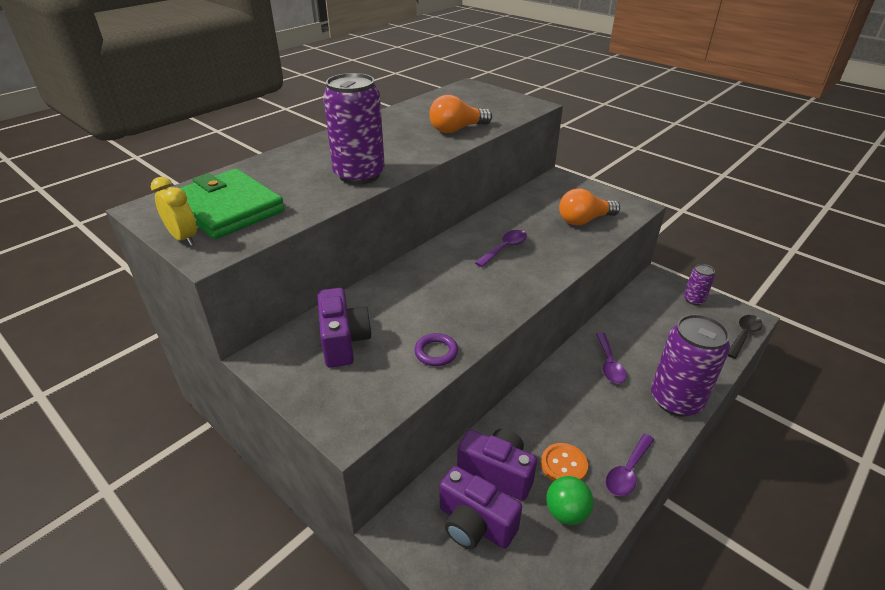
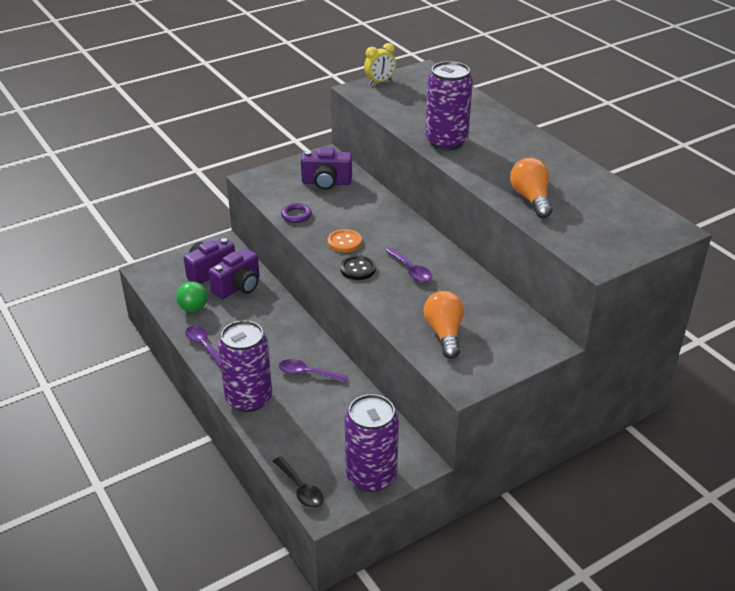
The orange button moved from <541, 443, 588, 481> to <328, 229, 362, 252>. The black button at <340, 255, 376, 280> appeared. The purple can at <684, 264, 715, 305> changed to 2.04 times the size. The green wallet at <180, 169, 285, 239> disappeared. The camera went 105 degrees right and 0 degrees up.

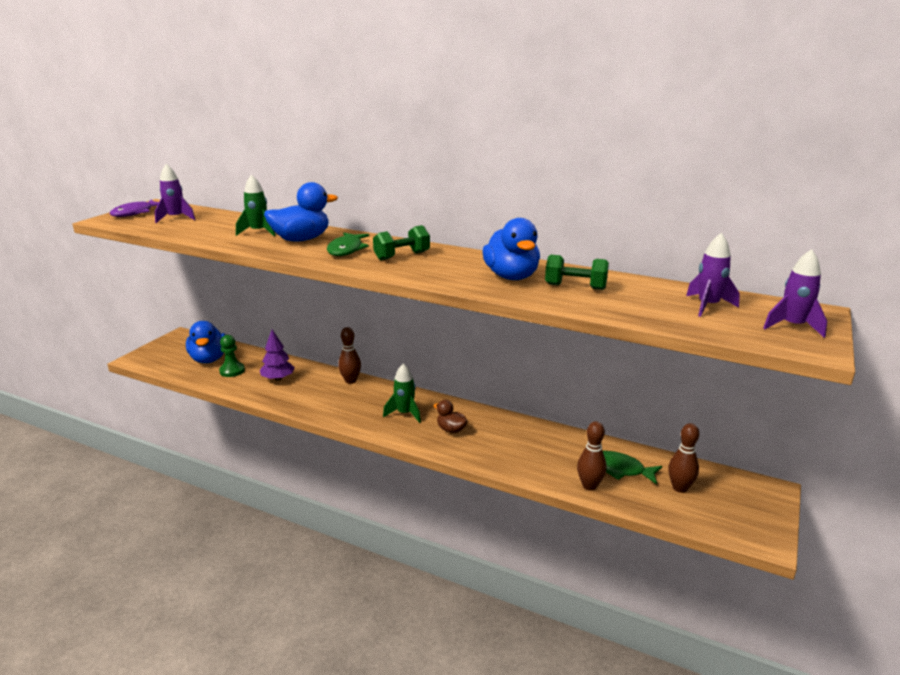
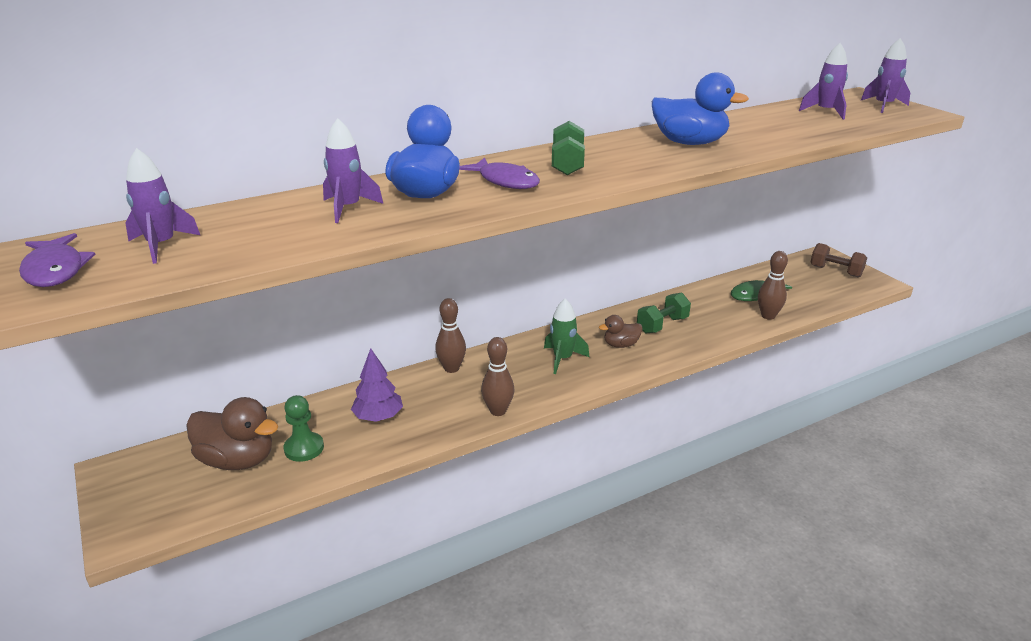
The blue duck at <186, 321, 225, 363> became the brown duck at <186, 397, 279, 470>. The green rocket at <236, 174, 276, 236> became the purple rocket at <323, 118, 383, 223>. The green fish at <327, 233, 369, 256> became the purple fish at <459, 158, 540, 189>. The brown bowling pin moved from <668, 423, 699, 493> to <481, 337, 514, 416>. The green dumbbell moved from <545, 255, 609, 290> to <637, 293, 691, 333>. The brown dumbbell at <810, 243, 867, 277> appeared. The camera went 55 degrees left and 5 degrees up.

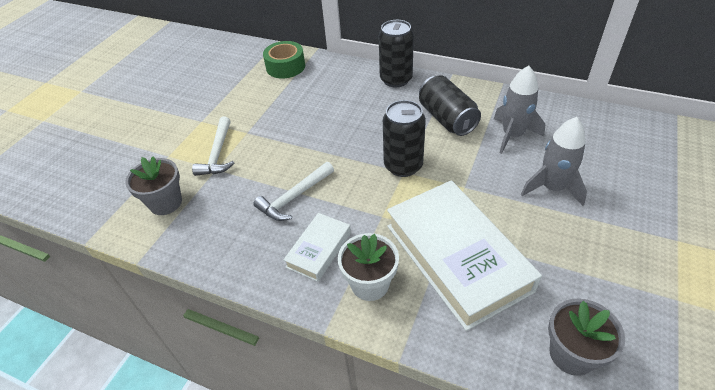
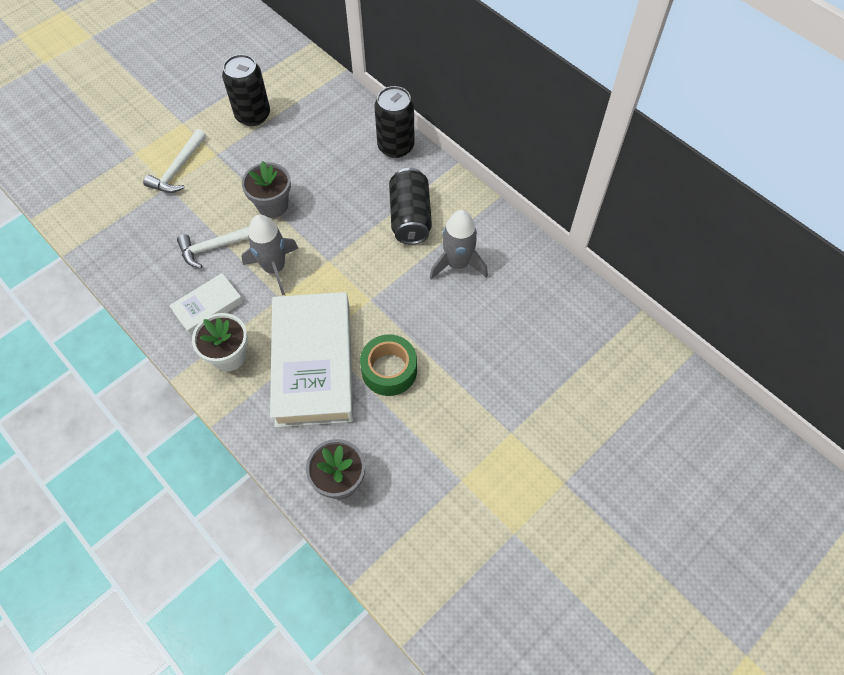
The black can moved from <383, 100, 426, 177> to <222, 54, 270, 126>. The grey flower pot moved from <125, 156, 182, 215> to <242, 161, 291, 218>. The grey rocket moved from <521, 117, 587, 206> to <242, 215, 298, 295>. The green tape moved from <263, 41, 305, 79> to <360, 334, 417, 396>. The camera went 20 degrees right and 15 degrees up.

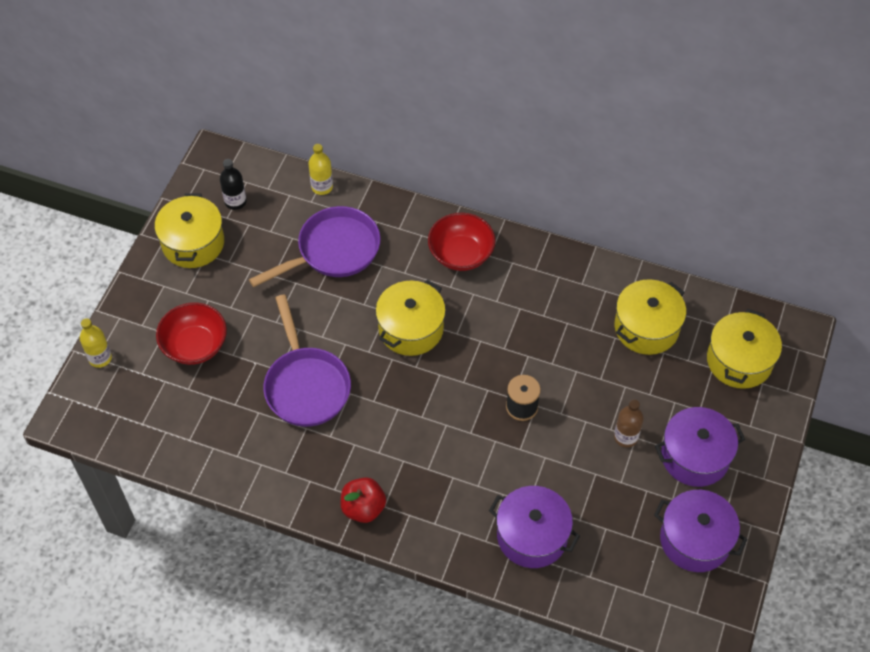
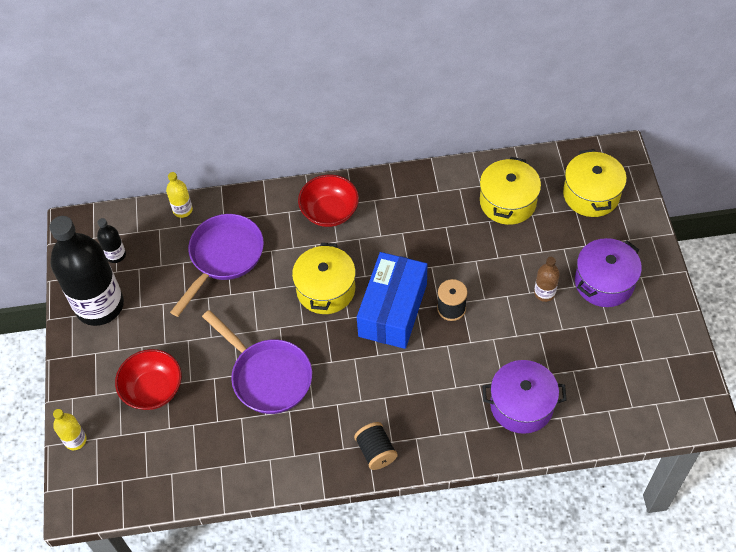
The yellow pot at <154, 193, 224, 268> was replaced by the black bottle at <49, 216, 124, 326>. The red apple at <340, 477, 386, 523> was replaced by the black spool at <354, 422, 398, 470>. The blue box at <357, 252, 427, 349> appeared. The purple pot at <654, 490, 747, 572> disappeared. The camera went 25 degrees left and 0 degrees up.

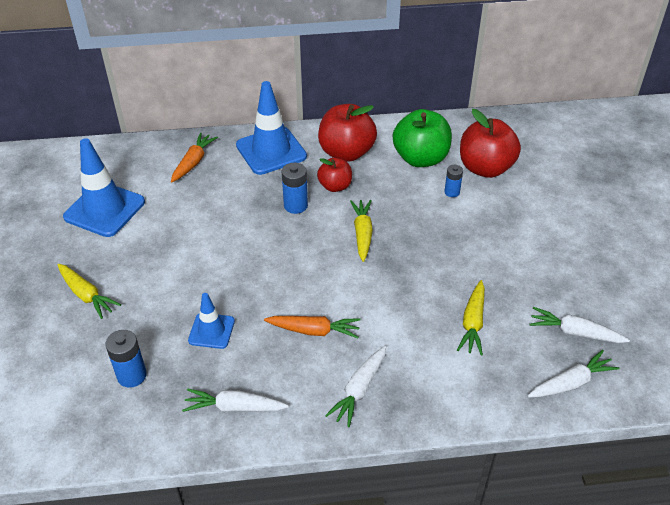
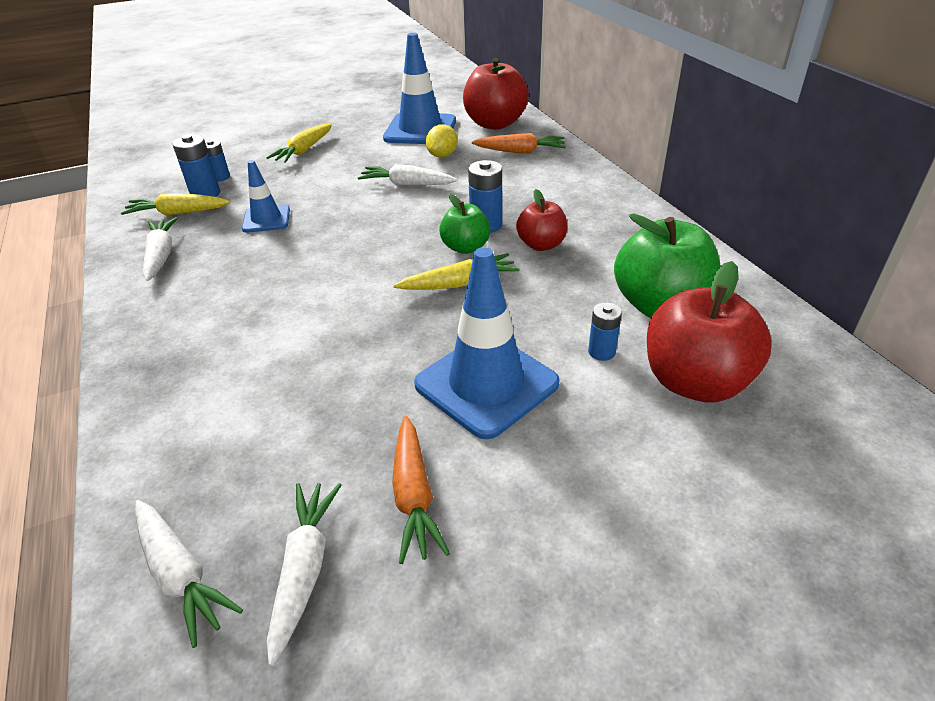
The yellow carrot moved from <457, 280, 485, 355> to <121, 193, 230, 216>. The blue battery at <205, 140, 230, 181> appeared. The white carrot moved from <325, 346, 386, 427> to <358, 164, 458, 185>. The orange carrot moved from <264, 316, 360, 339> to <392, 416, 450, 564>. The blue traffic cone moved from <236, 81, 307, 175> to <414, 247, 560, 439>. The yellow lemon at <426, 124, 458, 157> appeared. The green apple at <439, 194, 491, 254> appeared. The red apple moved from <318, 104, 377, 162> to <463, 58, 529, 130>. The camera went 75 degrees right and 5 degrees down.

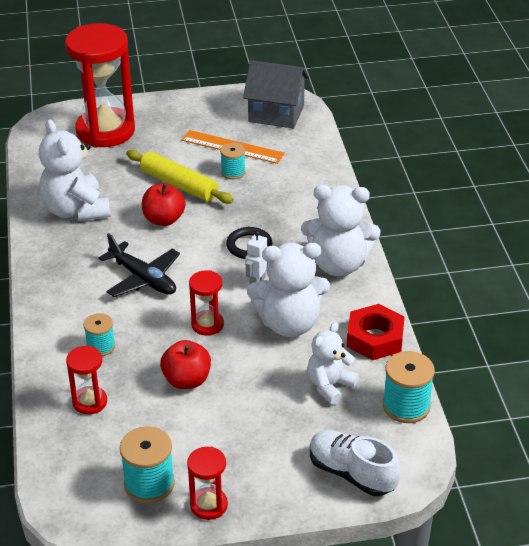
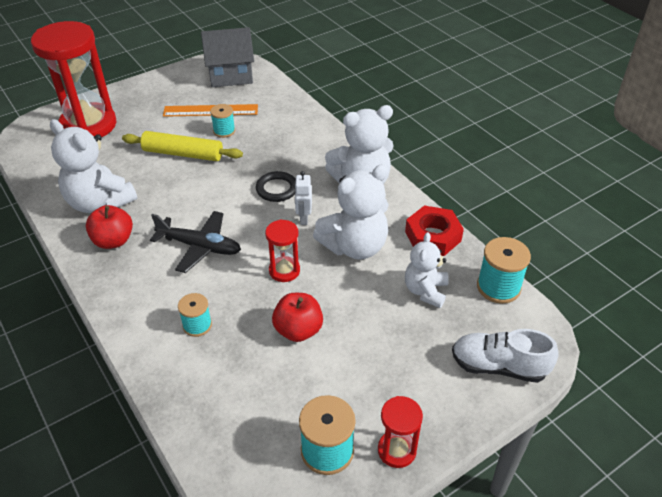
The red apple moved from <142, 183, 186, 226> to <86, 205, 133, 249>. The red hourglass at <66, 346, 107, 415> disappeared. The camera went 25 degrees left and 5 degrees up.

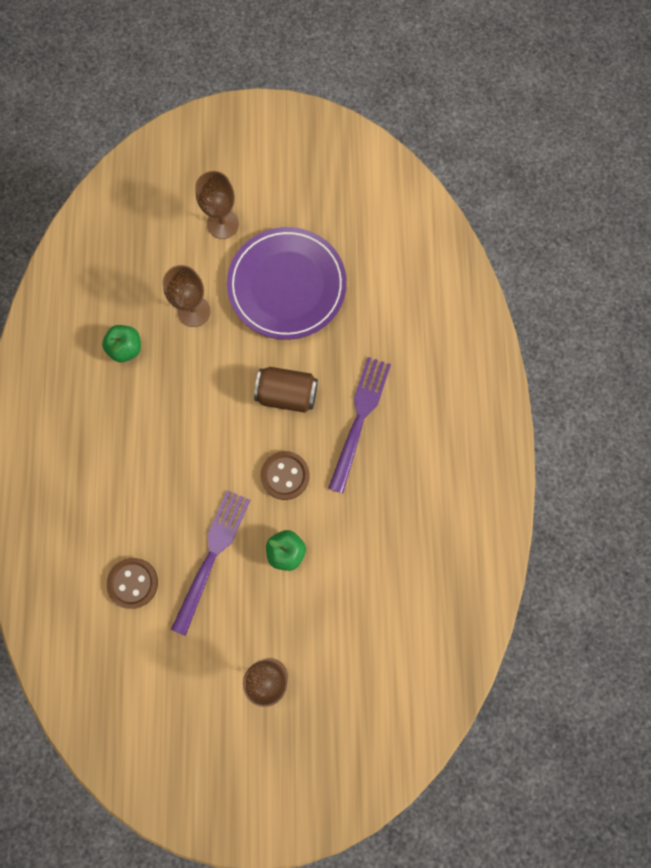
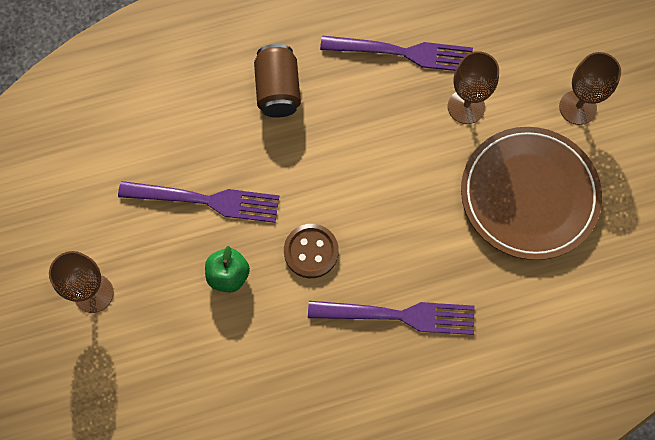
The brown can moved from <254, 367, 318, 413> to <254, 44, 301, 118>. The green apple at <102, 325, 141, 362> was replaced by the purple fork at <320, 35, 473, 71>. The purple plate at <227, 227, 347, 340> became the brown plate at <461, 127, 602, 260>. The brown button at <106, 558, 158, 609> disappeared. The camera went 75 degrees right and 5 degrees down.

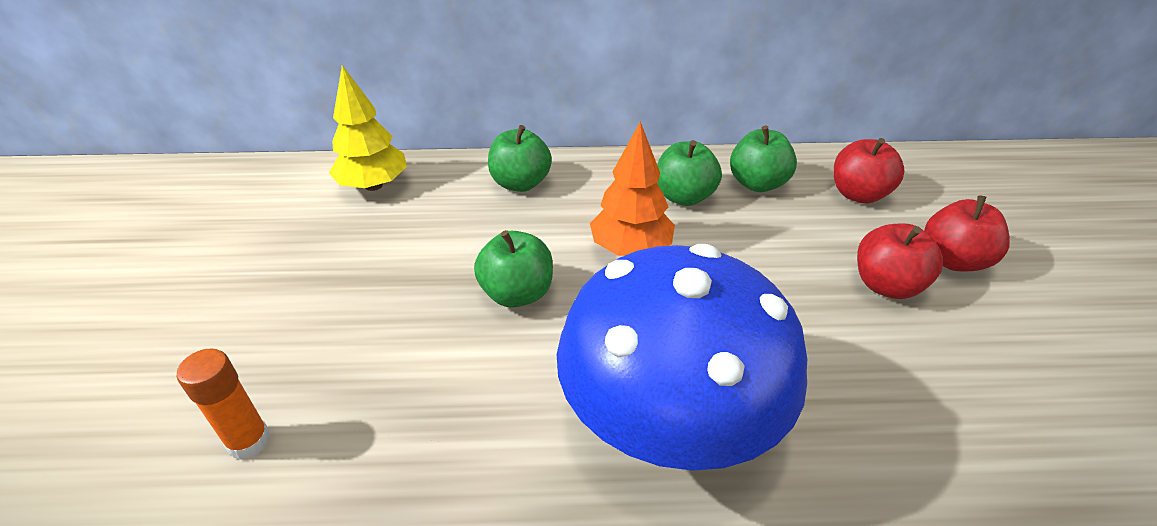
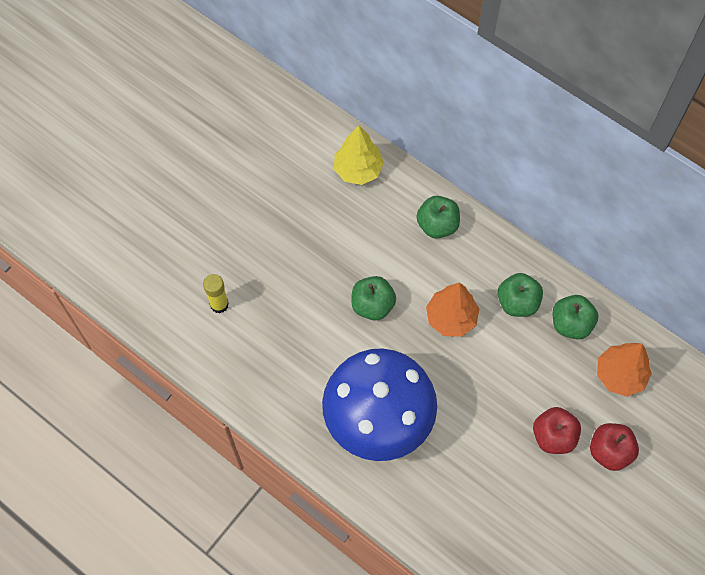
The orange glue stick at <177, 348, 271, 460> became the yellow glue stick at <203, 274, 229, 313>. The red apple at <834, 138, 905, 204> was replaced by the orange tree at <597, 343, 652, 397>. The camera went 40 degrees right and 25 degrees up.

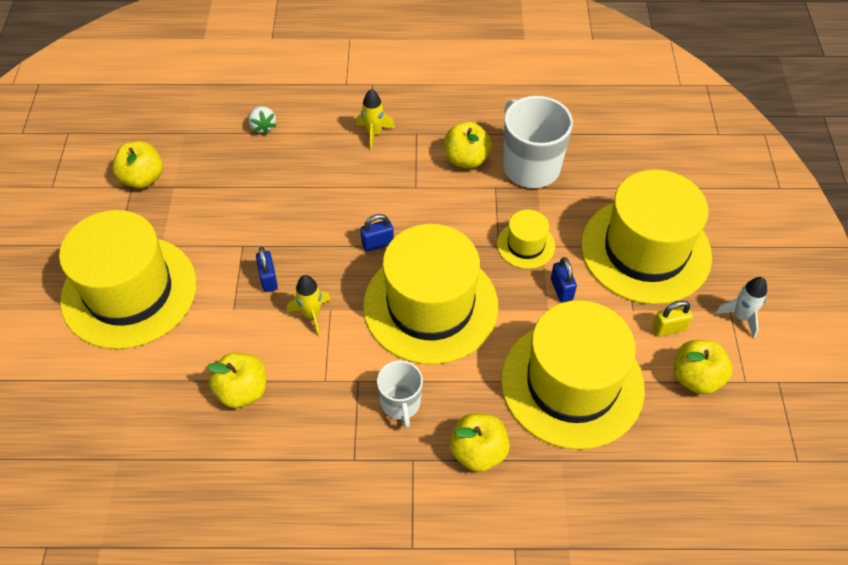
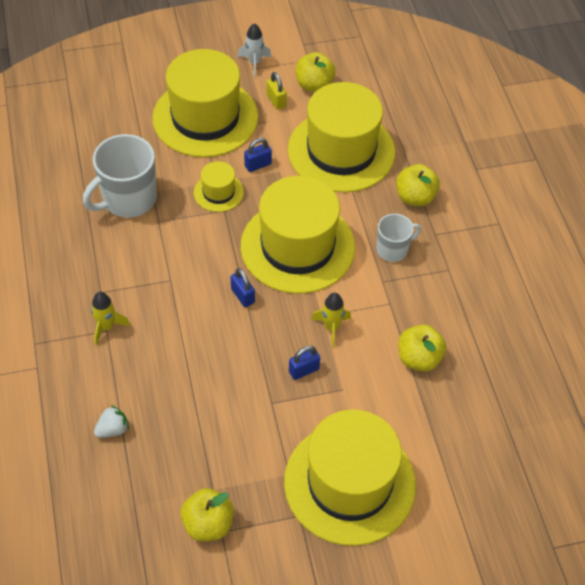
The yellow apple at <444, 122, 492, 168> disappeared. The camera went 105 degrees left and 0 degrees up.

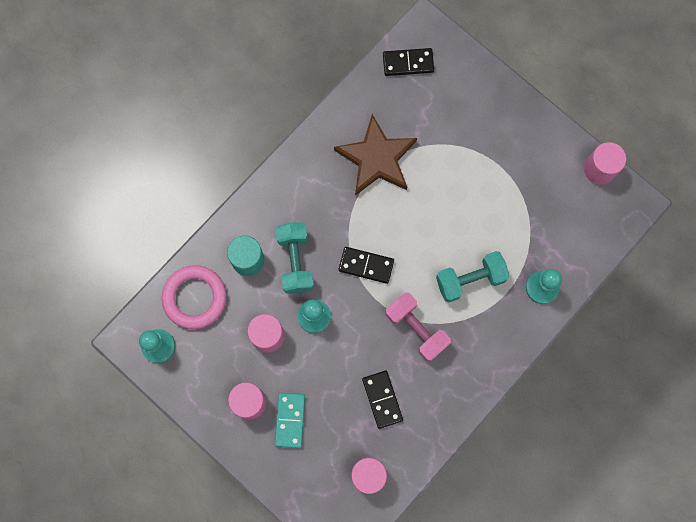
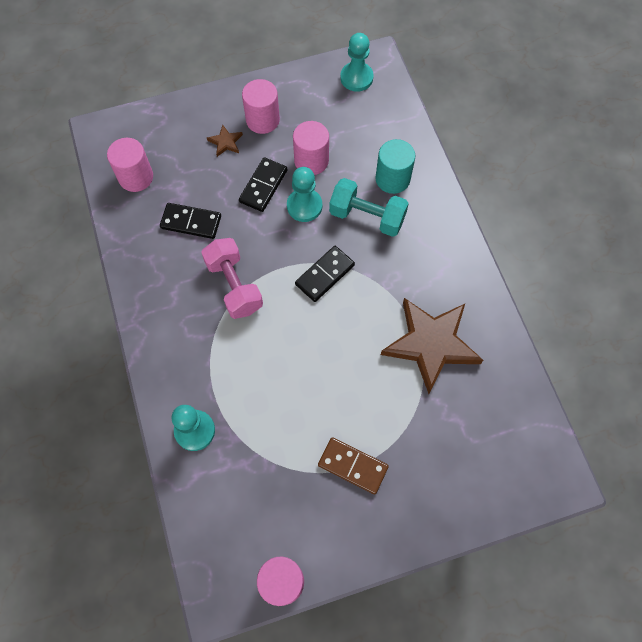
The pink dumbbell at <385, 292, 451, 362> turned 75 degrees clockwise. The turquoise domino at <275, 393, 305, 448> was replaced by the brown star at <207, 125, 243, 157>. The black domino moved from <383, 48, 434, 76> to <239, 157, 287, 212>. The brown domino at <318, 437, 389, 494> appeared. The pink ring at <162, 265, 227, 329> disappeared. The turquoise dumbbell at <436, 251, 510, 302> disappeared. The camera went 120 degrees right and 10 degrees down.

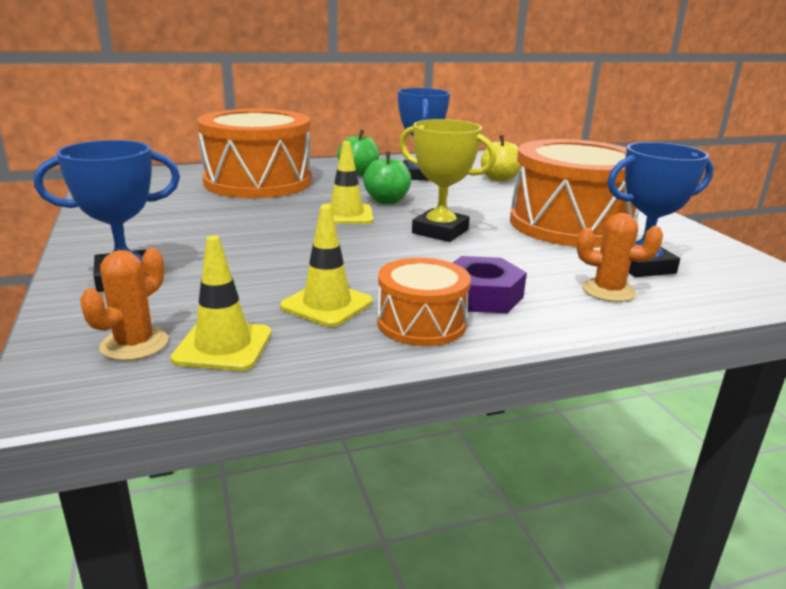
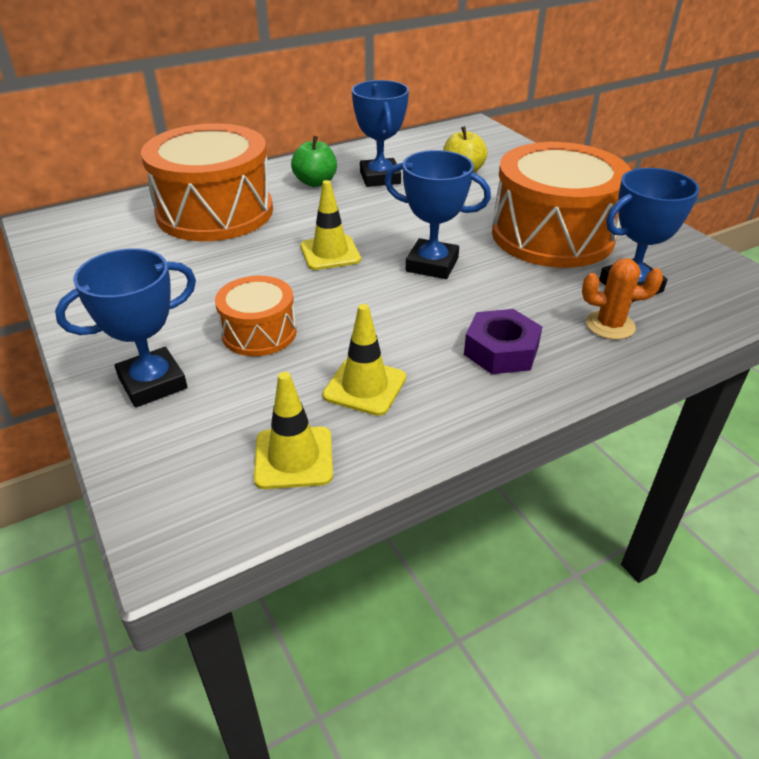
The orange drum moved from <377, 258, 471, 346> to <215, 276, 297, 356>. The yellow trophy at <399, 119, 496, 242> became the blue trophy at <384, 150, 491, 279>. The orange cactus at <80, 248, 168, 361> disappeared. The green apple at <363, 151, 411, 204> disappeared. The camera went 10 degrees left and 15 degrees up.

